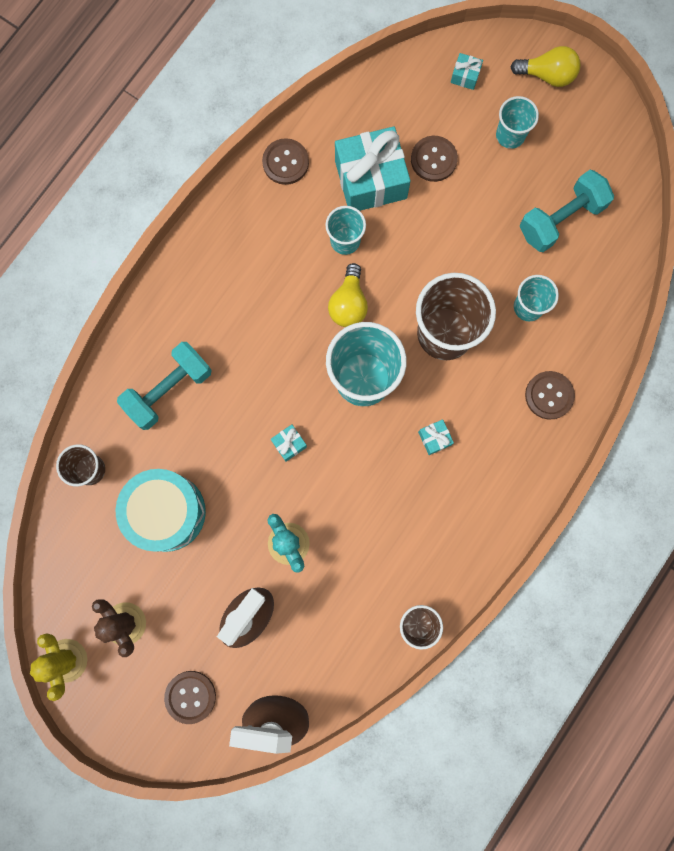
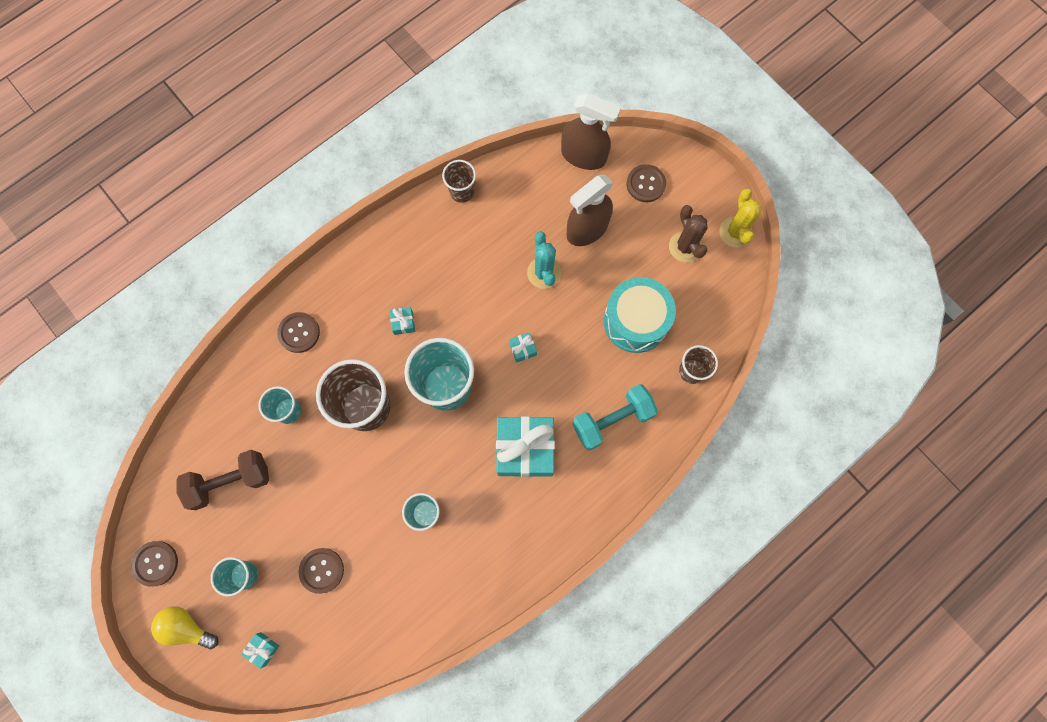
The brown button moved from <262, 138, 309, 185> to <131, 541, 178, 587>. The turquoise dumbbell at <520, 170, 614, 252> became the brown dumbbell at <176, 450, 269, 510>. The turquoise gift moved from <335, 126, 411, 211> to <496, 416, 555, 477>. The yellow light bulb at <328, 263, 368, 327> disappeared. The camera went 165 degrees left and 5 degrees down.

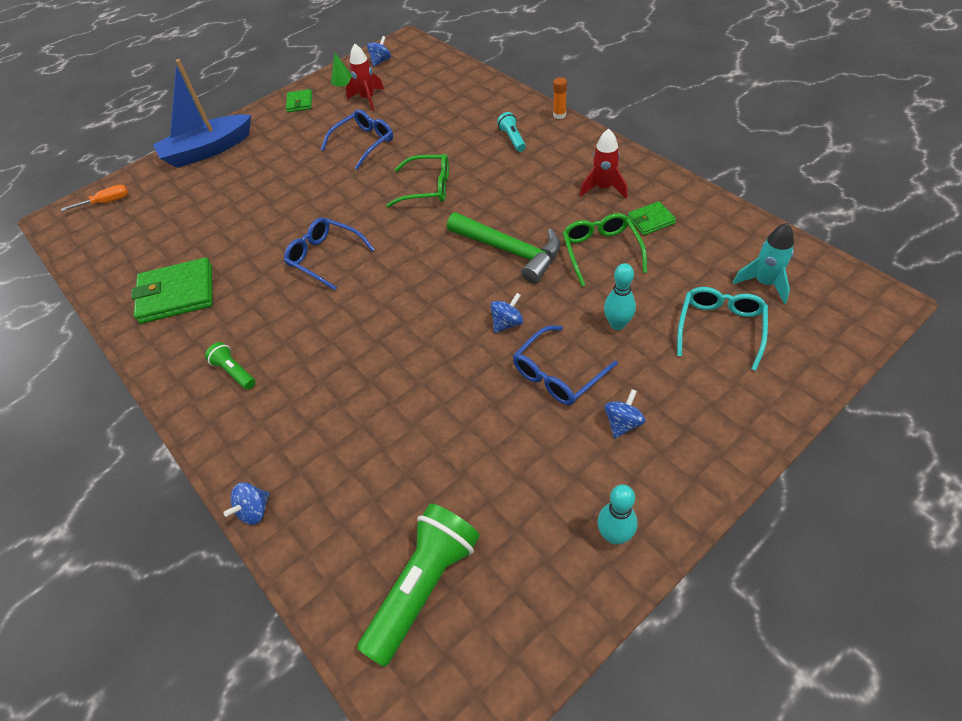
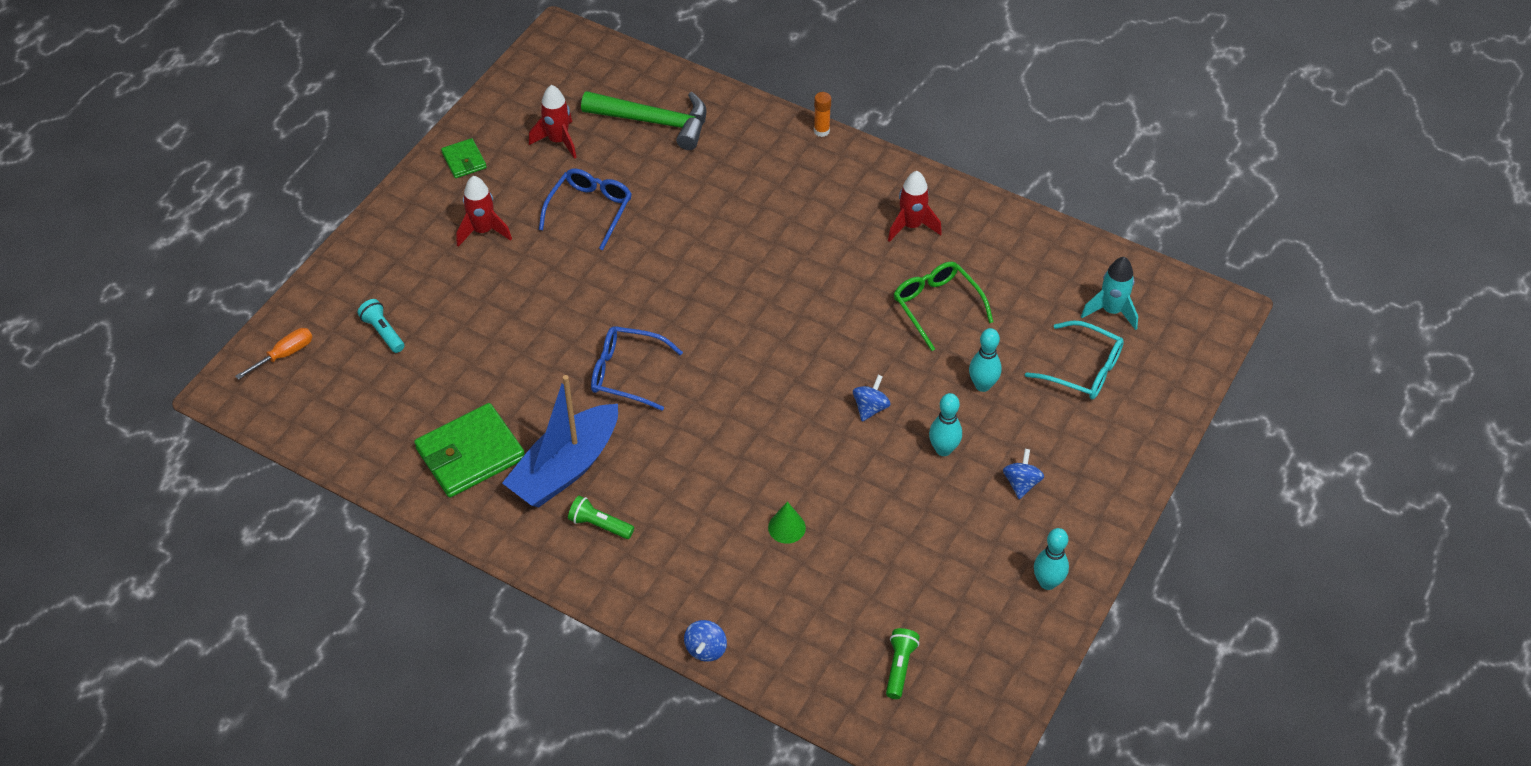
The turquoise flashlight moved from <497, 112, 526, 152> to <357, 299, 405, 353>. The red rocket at <456, 176, 512, 247> appeared. The blue boat moved from <153, 59, 251, 168> to <502, 375, 618, 507>. The green hammer moved from <447, 212, 561, 284> to <581, 91, 707, 150>. The green cone moved from <331, 53, 352, 86> to <768, 501, 806, 544>. The green flashlight at <357, 503, 480, 667> changed to 0.50 times the size. The blue glasses at <513, 326, 618, 405> was replaced by the turquoise bowling pin at <929, 393, 962, 456>. The turquoise glasses at <677, 287, 768, 371> turned 120 degrees clockwise. The blue spinning top at <367, 36, 391, 67> disappeared. The green glasses at <386, 154, 449, 207> disappeared. The green wallet at <627, 201, 676, 235> disappeared. The camera went 25 degrees left and 0 degrees up.

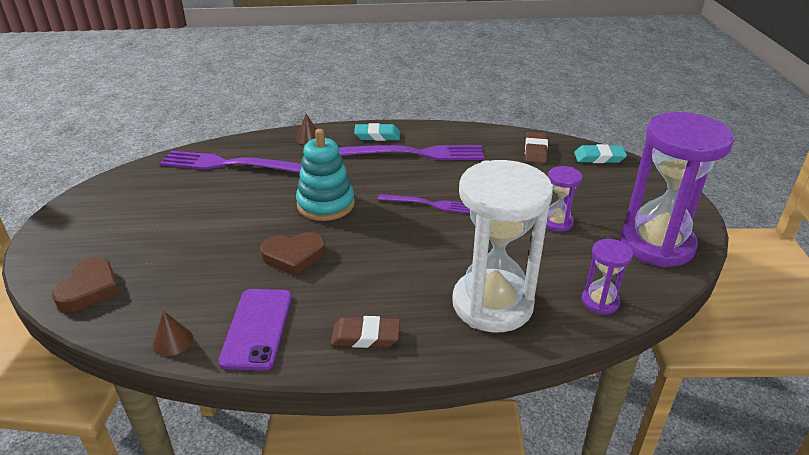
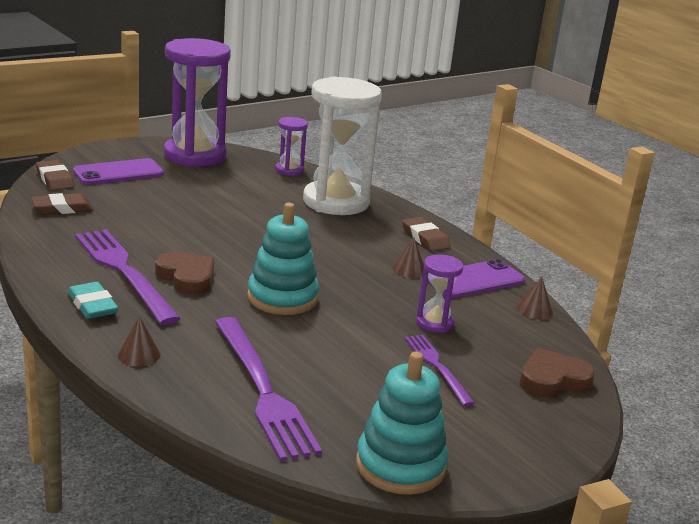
The turquoise eraser at <574, 144, 627, 163> became the brown eraser at <36, 160, 74, 191>. The purple phone at <73, 158, 164, 185> appeared. The brown heart moved from <260, 232, 325, 276> to <155, 252, 214, 294>. The turquoise stacking toy at <356, 352, 448, 495> appeared. The brown cone at <392, 237, 424, 278> appeared. The purple fork moved from <378, 194, 470, 214> to <405, 335, 475, 406>. The purple hourglass moved from <546, 166, 582, 232> to <416, 254, 463, 333>. The camera went 125 degrees left and 10 degrees down.

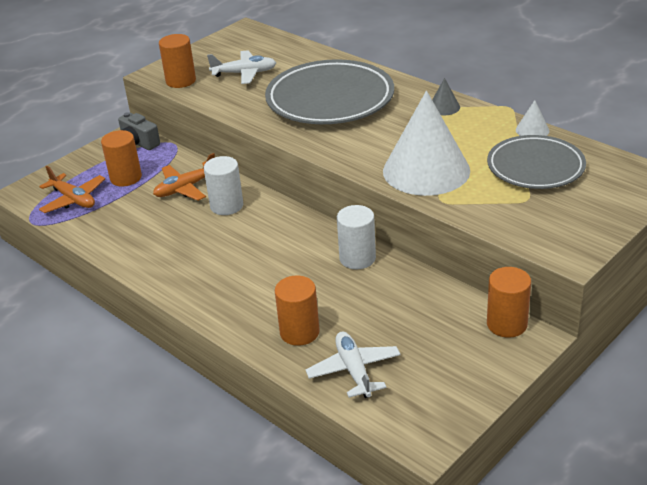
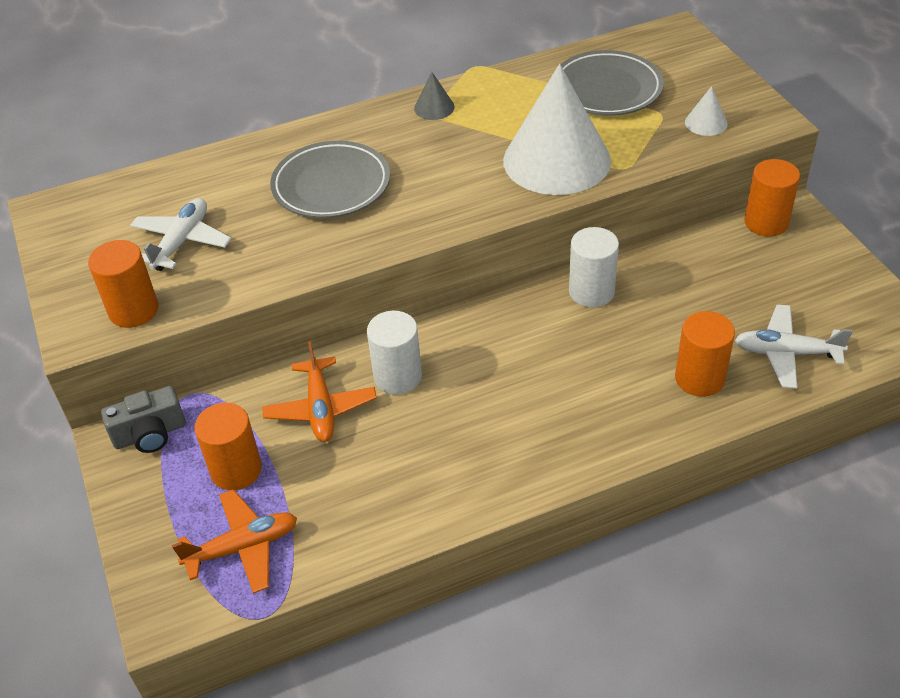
The grey plate at <265, 59, 394, 124> changed to 0.66 times the size. The white cone moved from <516, 100, 550, 136> to <685, 86, 728, 136>. The camera went 65 degrees left and 10 degrees up.

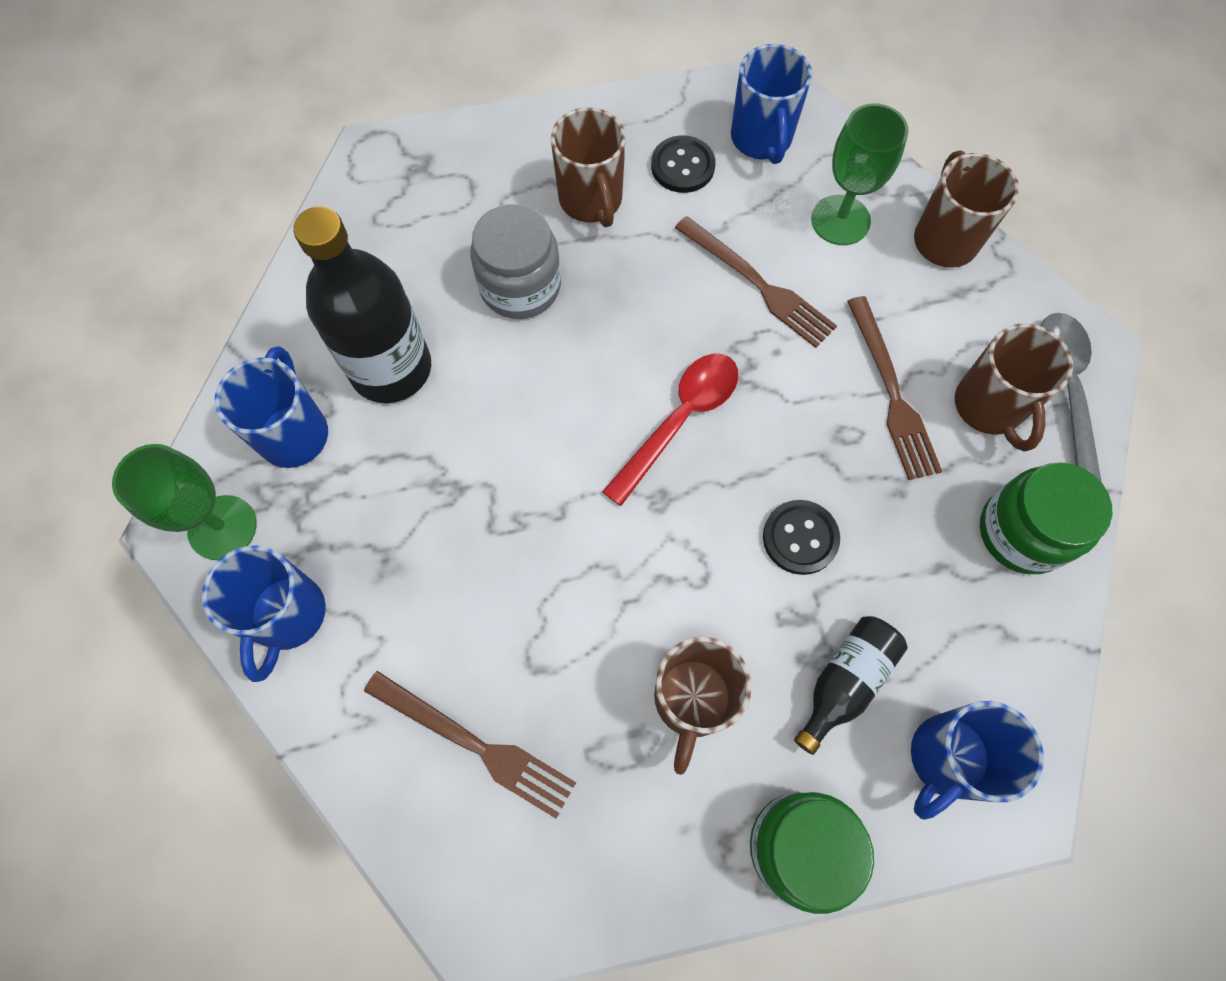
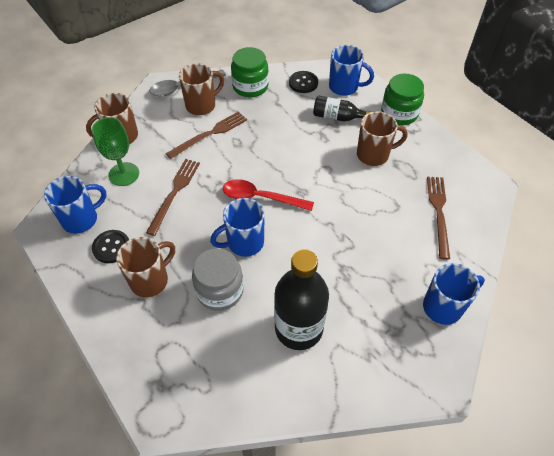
The blue mug moved from <215, 346, 328, 468> to <210, 198, 265, 257>. The black button moved from <763, 500, 840, 575> to <289, 71, 318, 93>. The green goblet at <112, 444, 257, 560> disappeared. The camera went 115 degrees left and 15 degrees down.

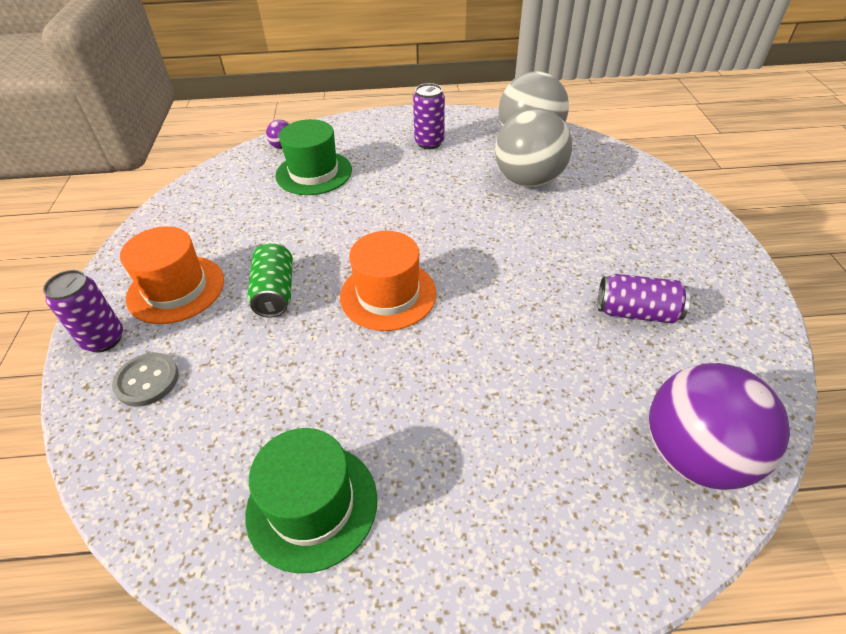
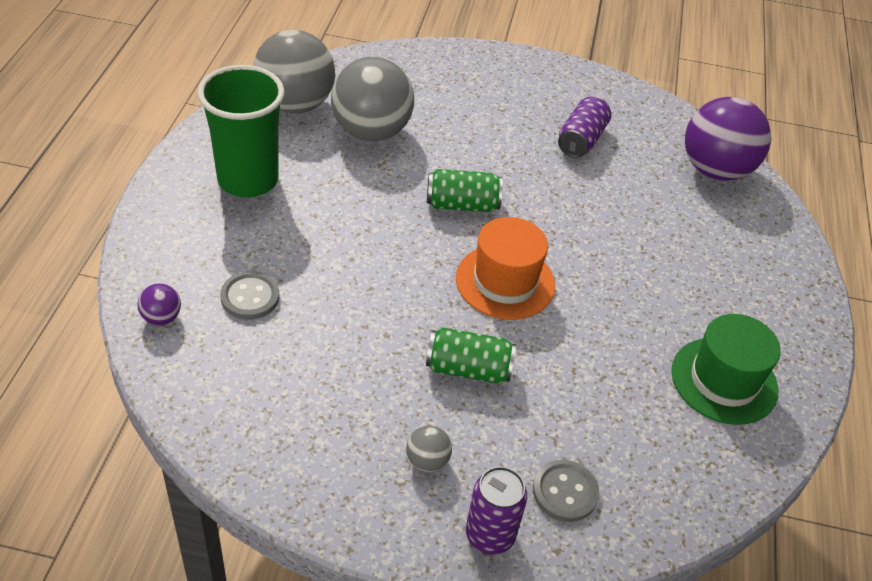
The purple can at <413, 83, 445, 149> was replaced by the green cup at <198, 65, 285, 197>. The green hat at <275, 119, 352, 195> was replaced by the grey button at <220, 271, 279, 320>. The orange hat at <120, 226, 224, 324> was replaced by the grey ball at <406, 426, 452, 472>. The green can at <427, 169, 503, 212> appeared. The camera went 80 degrees left and 0 degrees up.

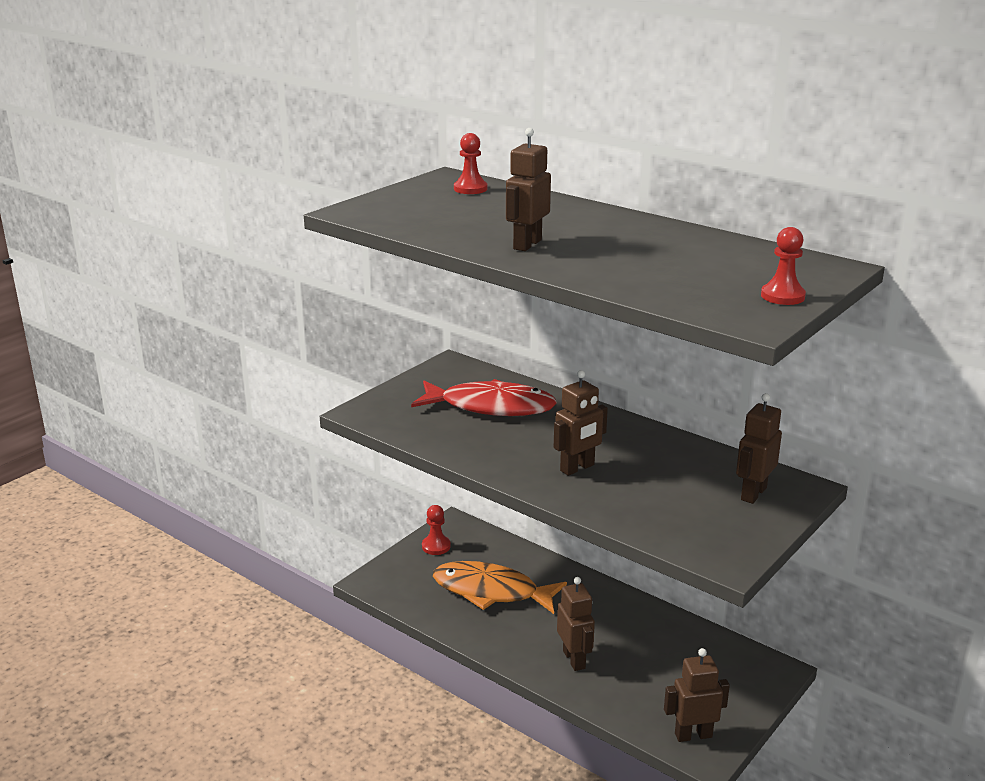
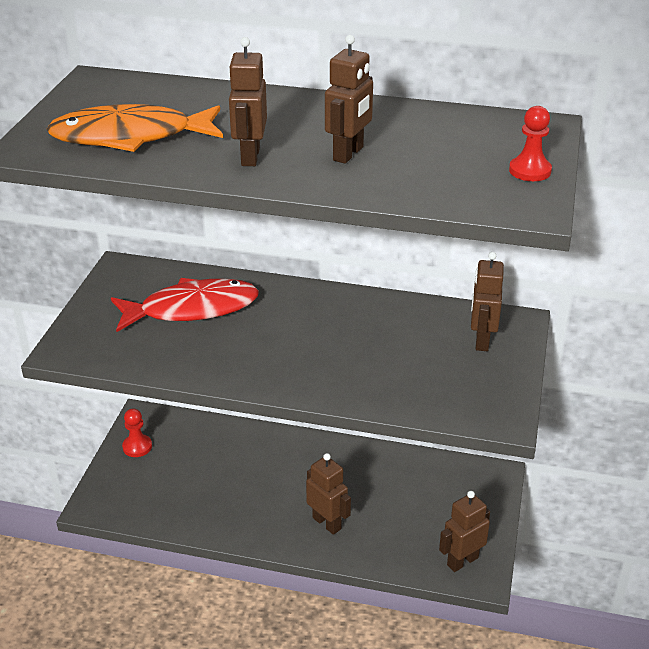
The orange fish moved from <433, 561, 567, 614> to <47, 104, 223, 152>. The brown robot moved from <554, 370, 608, 476> to <325, 35, 373, 164>. The red pawn at <454, 133, 487, 194> disappeared. The camera went 25 degrees left and 10 degrees up.

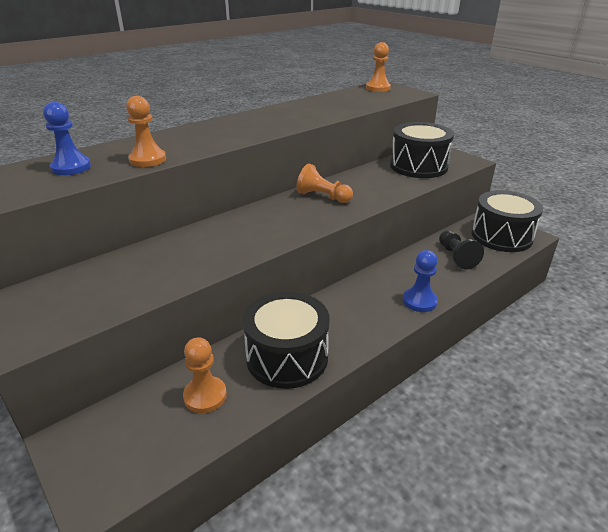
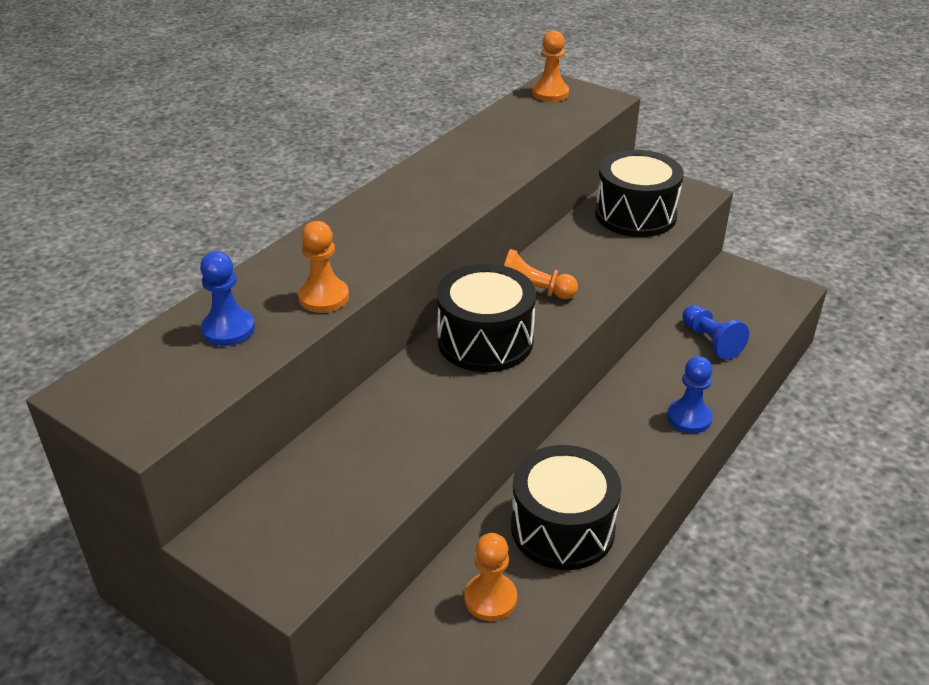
The black drum moved from <472, 190, 543, 252> to <437, 264, 536, 372>. The black pawn at <439, 230, 484, 270> became the blue pawn at <683, 305, 749, 360>. The camera went 15 degrees left and 5 degrees up.

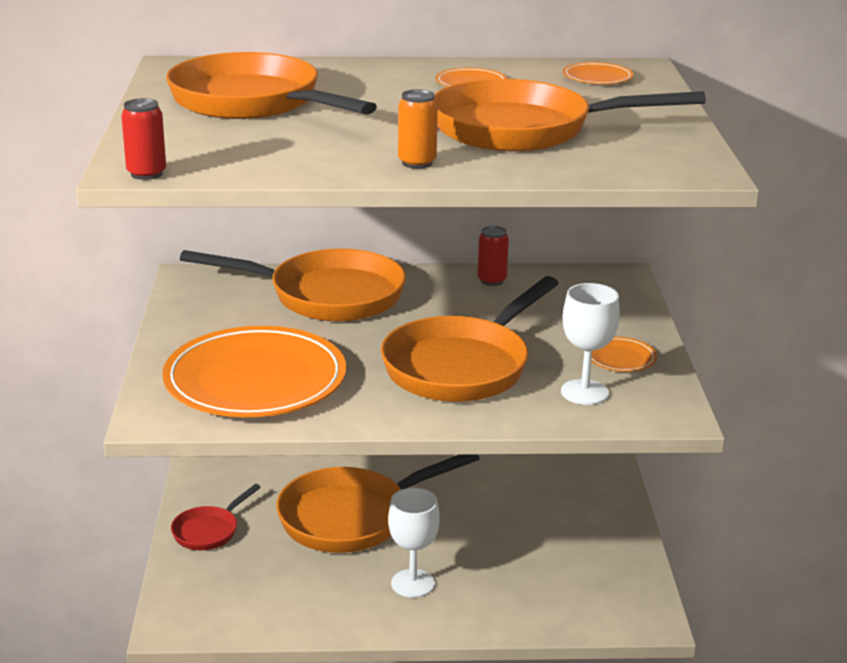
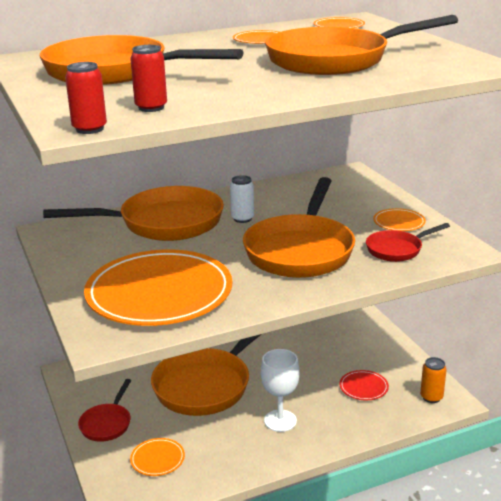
The red can moved from <477, 226, 509, 286> to <130, 45, 167, 112>. The orange plate at <130, 438, 185, 476> appeared. The white can at <230, 175, 254, 223> appeared. The red plate at <340, 370, 389, 400> appeared. The white goblet at <561, 283, 620, 405> was replaced by the red pan at <366, 223, 450, 262>. The orange can moved from <398, 89, 438, 169> to <420, 357, 447, 403>. The camera went 20 degrees left and 0 degrees up.

